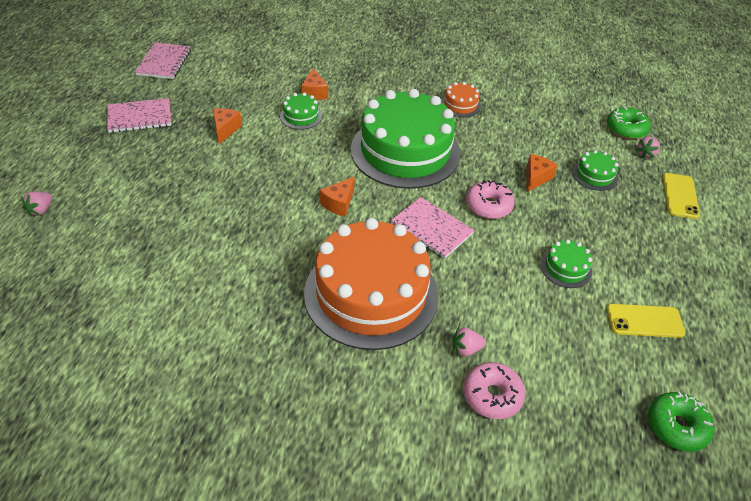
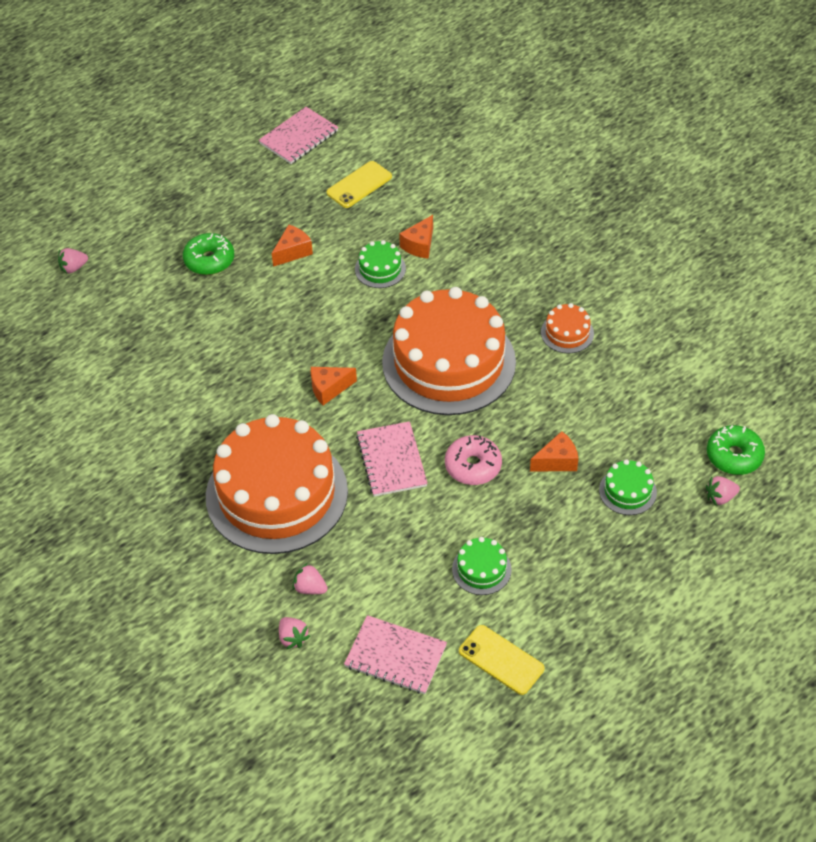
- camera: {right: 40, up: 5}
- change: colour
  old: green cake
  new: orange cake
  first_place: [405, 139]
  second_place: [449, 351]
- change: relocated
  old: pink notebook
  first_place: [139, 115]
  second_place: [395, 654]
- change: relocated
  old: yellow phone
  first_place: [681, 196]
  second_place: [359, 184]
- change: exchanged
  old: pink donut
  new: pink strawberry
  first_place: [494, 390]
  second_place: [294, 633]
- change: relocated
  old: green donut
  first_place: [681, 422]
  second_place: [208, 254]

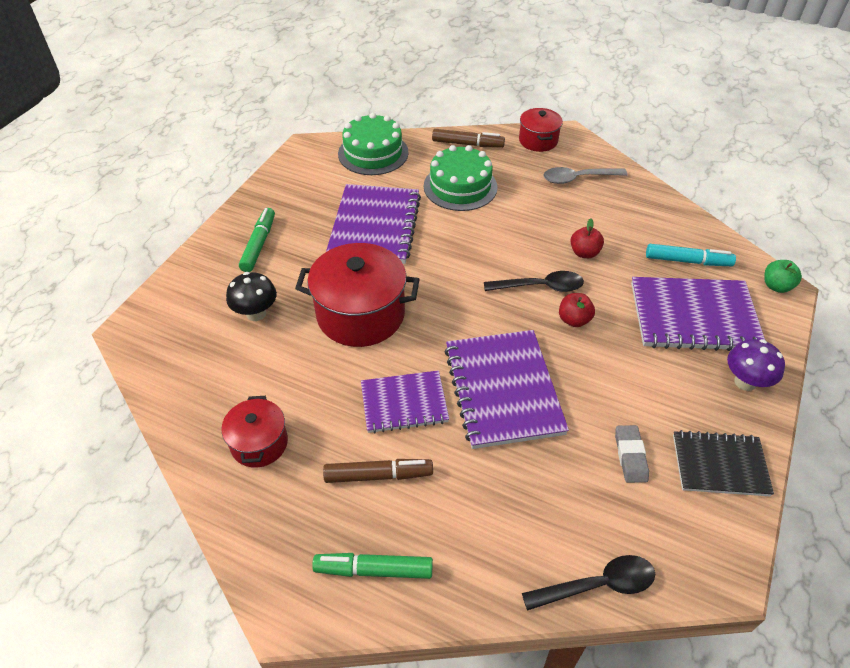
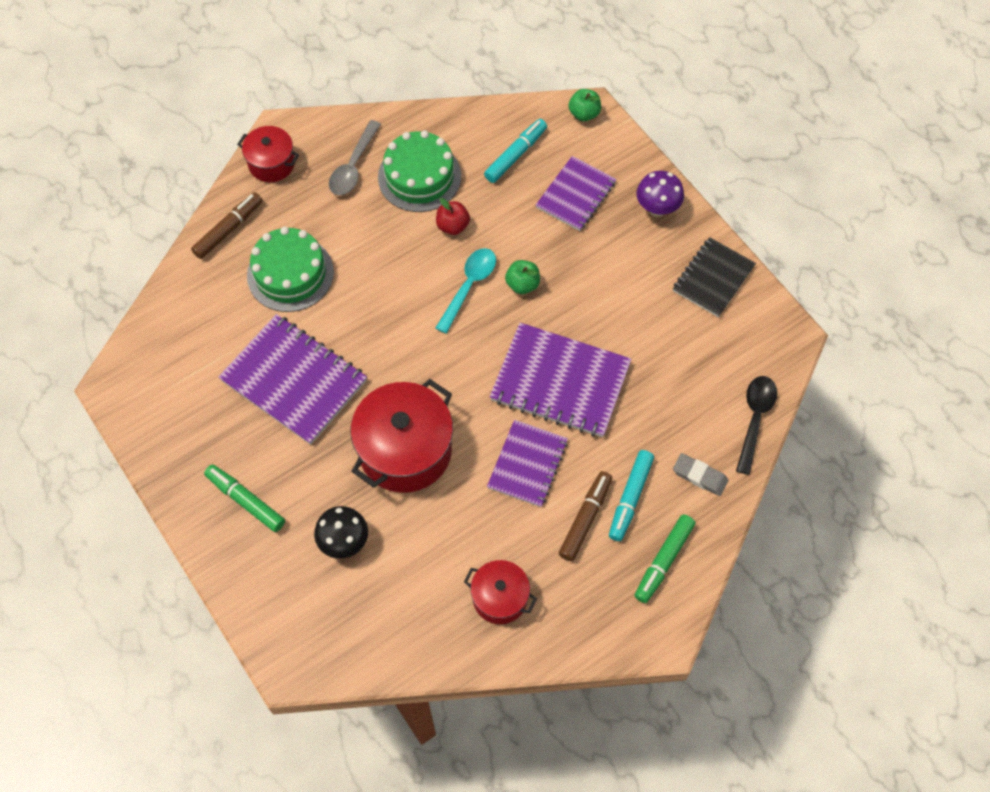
- camera: {right: -60, up: 15}
- change: relocated
  old: green cake
  first_place: [373, 144]
  second_place: [419, 171]
- change: colour
  old: black spoon
  new: turquoise spoon
  first_place: [534, 281]
  second_place: [466, 291]
- change: size
  old: purple notebook
  first_place: [698, 314]
  second_place: [576, 193]
  factor: 0.63
- change: colour
  old: red apple
  new: green apple
  first_place: [577, 310]
  second_place: [522, 277]
- change: relocated
  old: grey eraser
  first_place: [632, 454]
  second_place: [700, 474]
- change: appeared
  new: turquoise marker
  second_place: [631, 495]

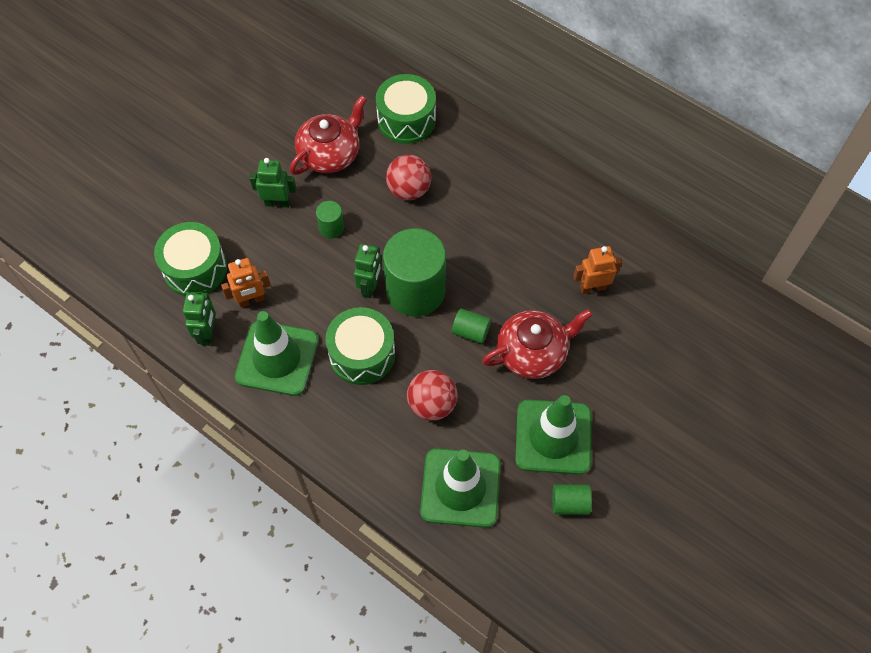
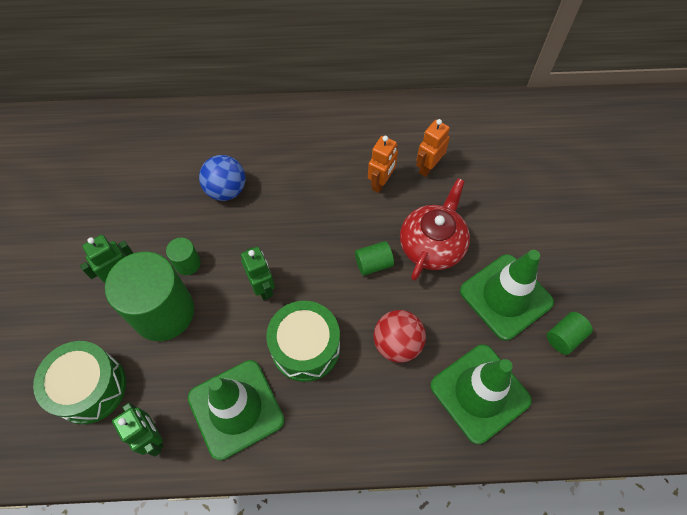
- camera: {right: -40, up: 0}
- change: missing
  old: green drum
  first_place: [406, 109]
- change: missing
  old: red teapot
  first_place: [328, 135]
- change: colour
  old: red ball
  new: blue ball
  first_place: [408, 177]
  second_place: [222, 178]
- change: relocated
  old: green cylinder
  first_place: [414, 272]
  second_place: [149, 296]
- change: relocated
  old: orange robot
  first_place: [246, 282]
  second_place: [383, 164]

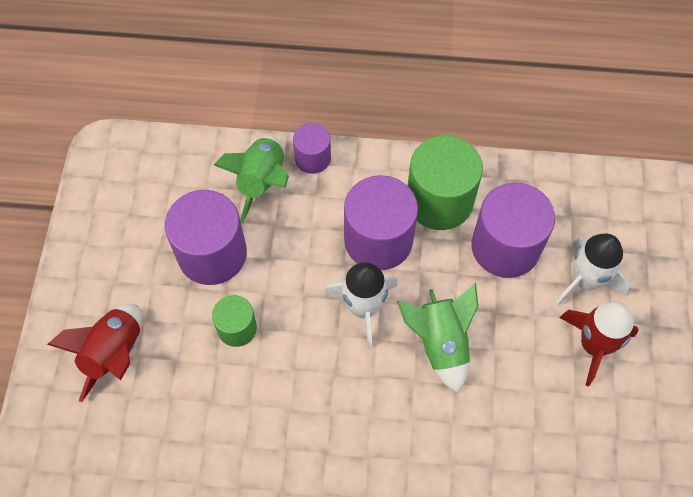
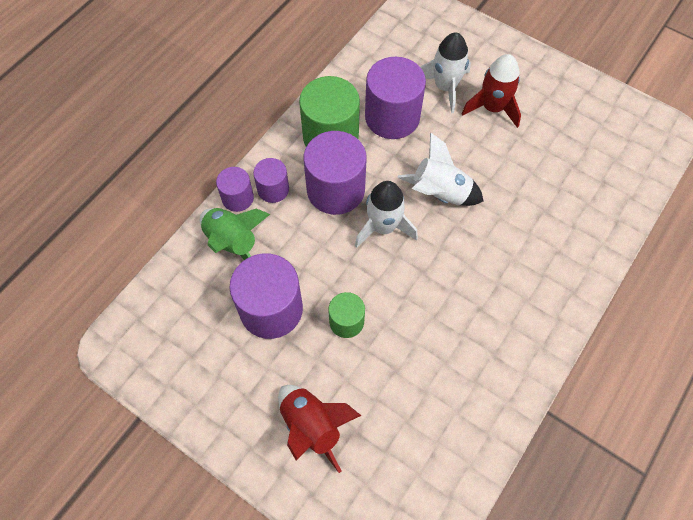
- camera: {right: -60, up: 0}
- change: colour
  old: green rocket
  new: white rocket
  first_place: [437, 338]
  second_place: [440, 169]
- change: appeared
  new: purple cylinder
  second_place: [271, 180]

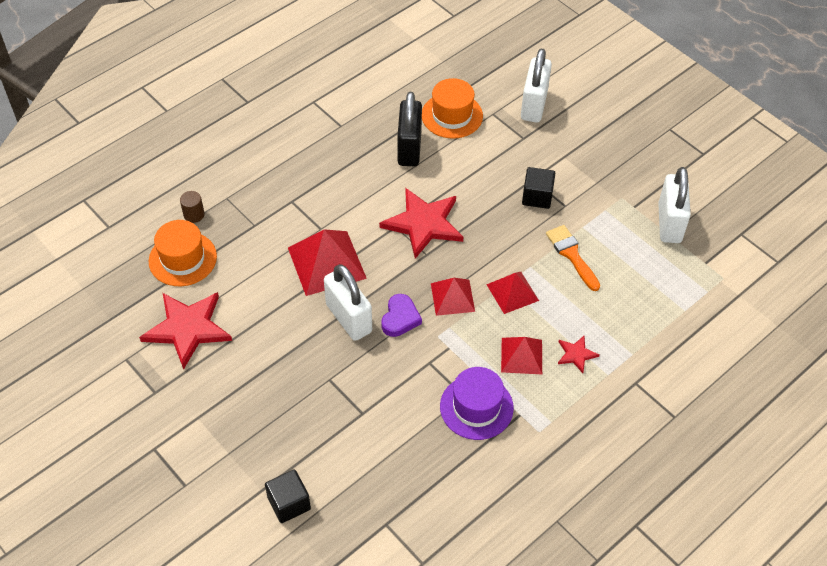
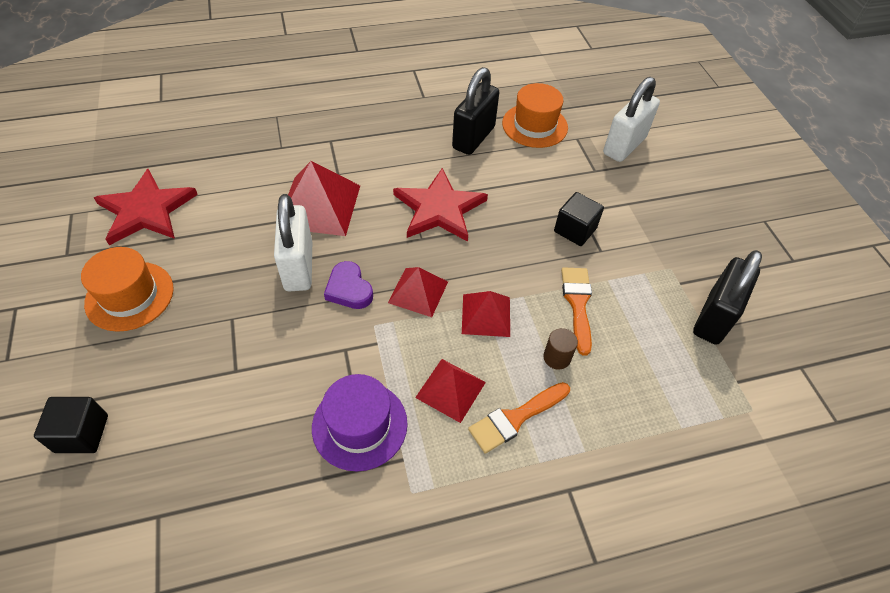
- camera: {right: 25, up: 0}
- change: colour
  old: white padlock
  new: black padlock
  first_place: [674, 205]
  second_place: [727, 297]
- change: relocated
  old: brown cylinder
  first_place: [192, 207]
  second_place: [560, 349]
- change: relocated
  old: orange hat
  first_place: [183, 253]
  second_place: [127, 289]
- change: spun
  old: purple heart
  first_place: [401, 315]
  second_place: [348, 285]
  degrees: 105
- change: exchanged
  old: red star
  new: orange brush
  first_place: [578, 354]
  second_place: [519, 418]

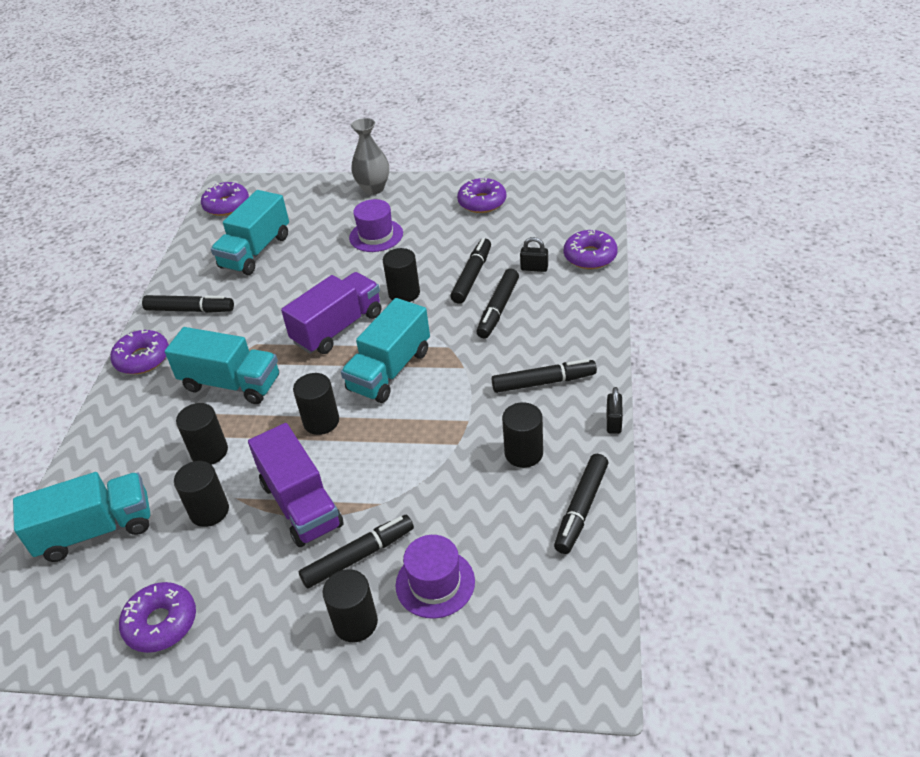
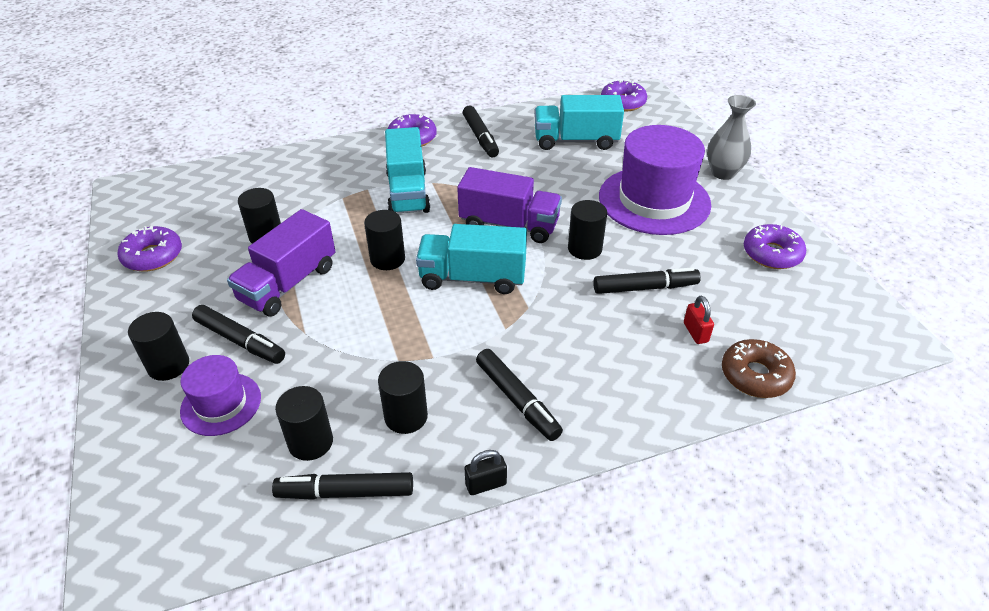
- camera: {right: 60, up: 0}
- change: size
  old: purple hat
  first_place: [376, 225]
  second_place: [655, 180]
  factor: 1.89
- change: colour
  old: purple donut
  new: brown donut
  first_place: [591, 249]
  second_place: [759, 368]
- change: colour
  old: black padlock
  new: red padlock
  first_place: [534, 254]
  second_place: [699, 320]
- change: missing
  old: black marker
  first_place: [497, 303]
- change: relocated
  old: black cylinder
  first_place: [202, 434]
  second_place: [304, 423]
- change: missing
  old: turquoise truck
  first_place: [81, 517]

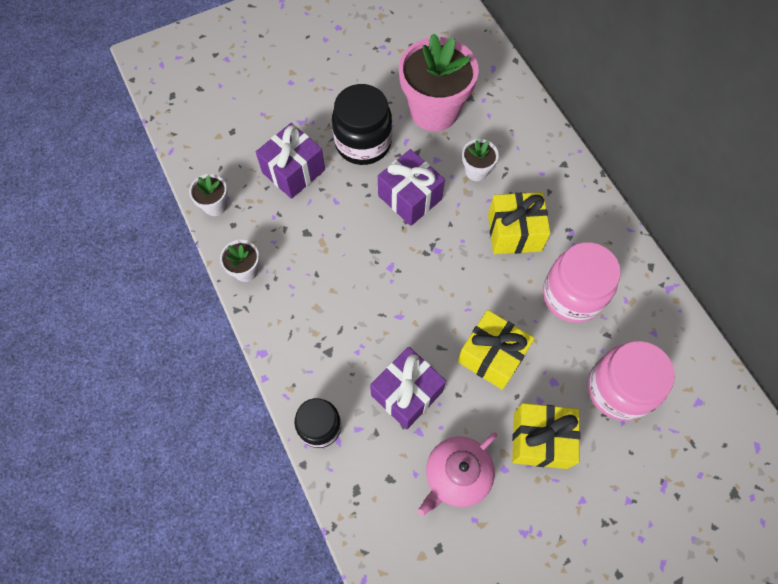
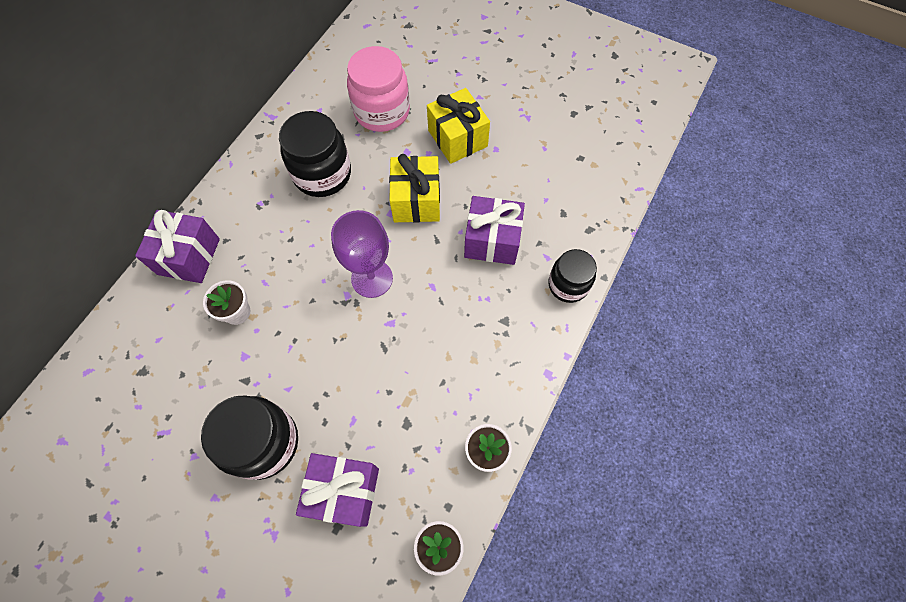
- camera: {right: -125, up: 0}
- change: missing
  old: pink flower pot
  first_place: [439, 82]
- change: relocated
  old: purple gift
  first_place: [411, 187]
  second_place: [177, 246]
- change: missing
  old: yellow gift
  first_place: [519, 223]
- change: colour
  old: pink jar
  new: black jar
  first_place: [582, 282]
  second_place: [315, 154]
- change: missing
  old: pink teapot
  first_place: [457, 474]
- change: appeared
  new: purple goblet
  second_place: [362, 254]

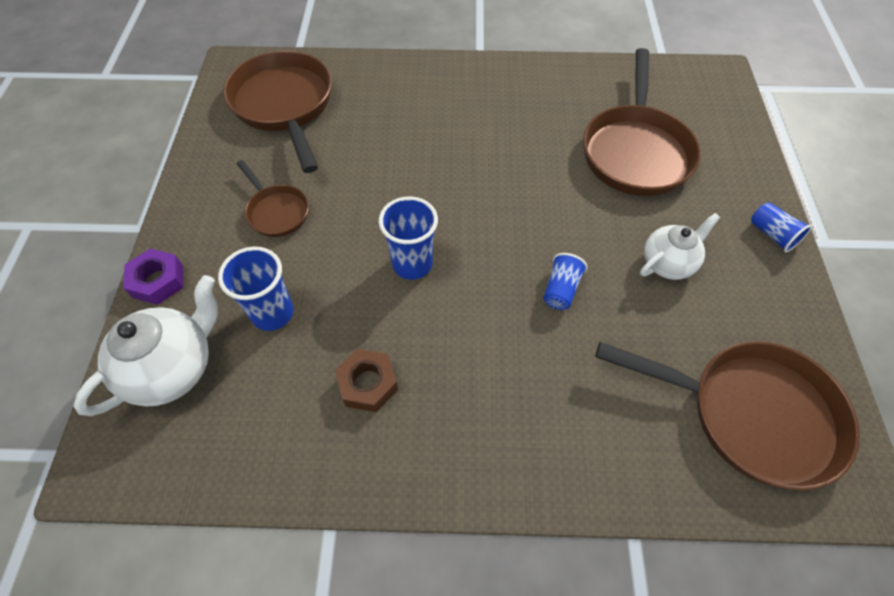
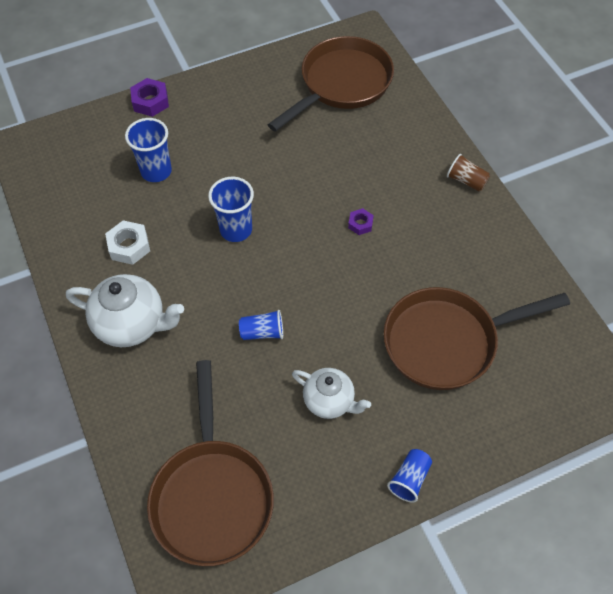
- camera: {right: 65, up: 0}
- change: missing
  old: brown pan
  first_place: [273, 198]
- change: relocated
  old: white teapot
  first_place: [146, 345]
  second_place: [125, 310]
- change: colour
  old: brown nut
  new: white nut
  first_place: [366, 380]
  second_place: [127, 242]
- change: appeared
  new: brown cup
  second_place: [468, 172]
- change: appeared
  new: purple nut
  second_place: [361, 221]

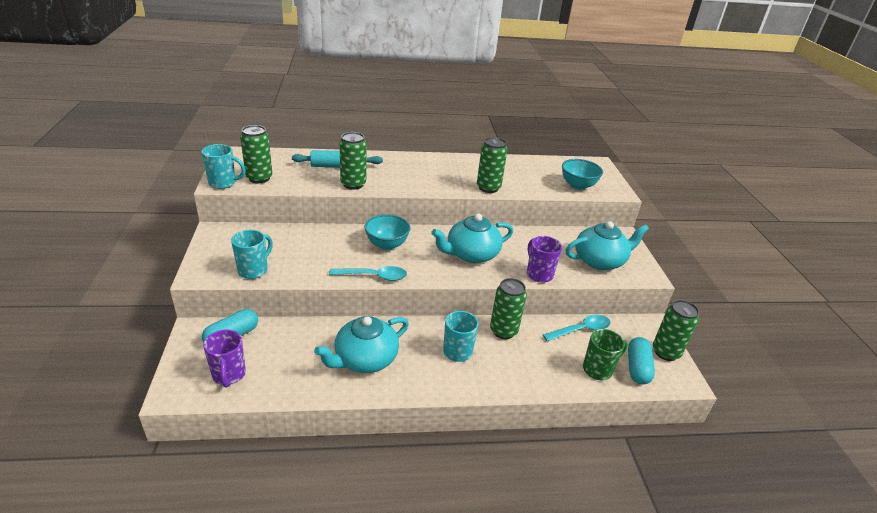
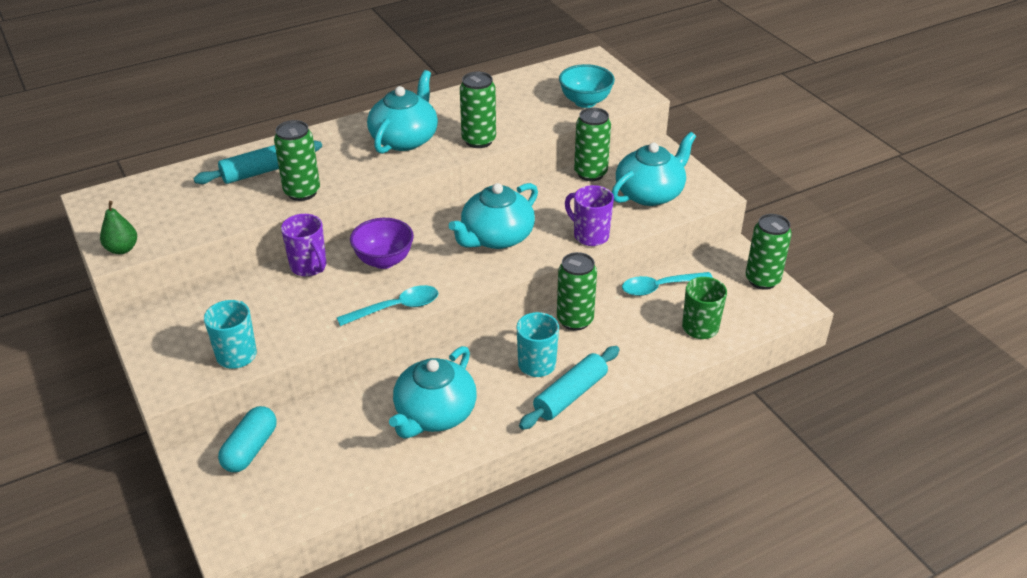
- camera: {right: -20, up: 5}
- change: relocated
  old: green can
  first_place: [256, 154]
  second_place: [592, 144]
- change: exchanged
  old: turquoise mug
  new: green pear
  first_place: [223, 166]
  second_place: [118, 227]
- change: colour
  old: turquoise bowl
  new: purple bowl
  first_place: [387, 232]
  second_place: [382, 243]
- change: spun
  old: turquoise spoon
  first_place: [576, 328]
  second_place: [667, 284]
  degrees: -150
- change: relocated
  old: purple mug
  first_place: [224, 358]
  second_place: [303, 245]
- change: missing
  old: turquoise capsule
  first_place: [641, 360]
- change: appeared
  new: turquoise teapot
  second_place: [402, 112]
- change: appeared
  new: turquoise rolling pin
  second_place: [569, 388]

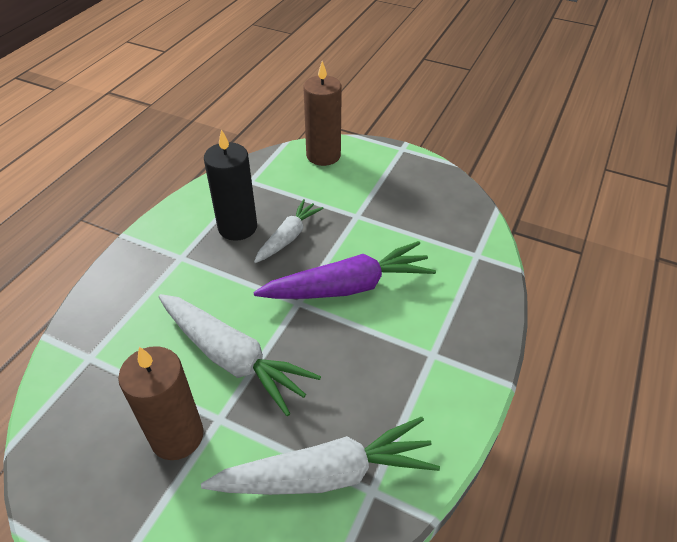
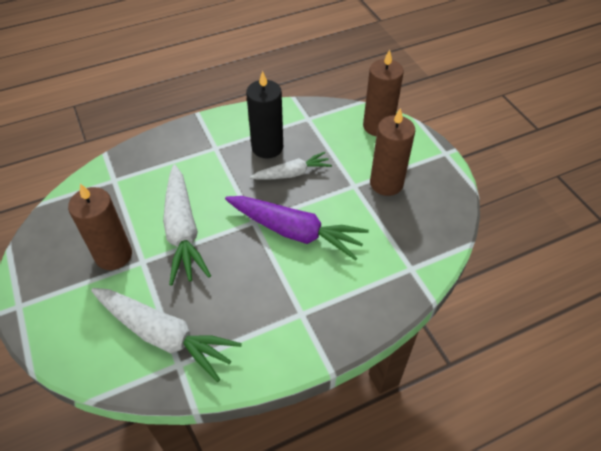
- camera: {right: 40, up: 5}
- change: appeared
  new: brown candle
  second_place: [392, 152]

